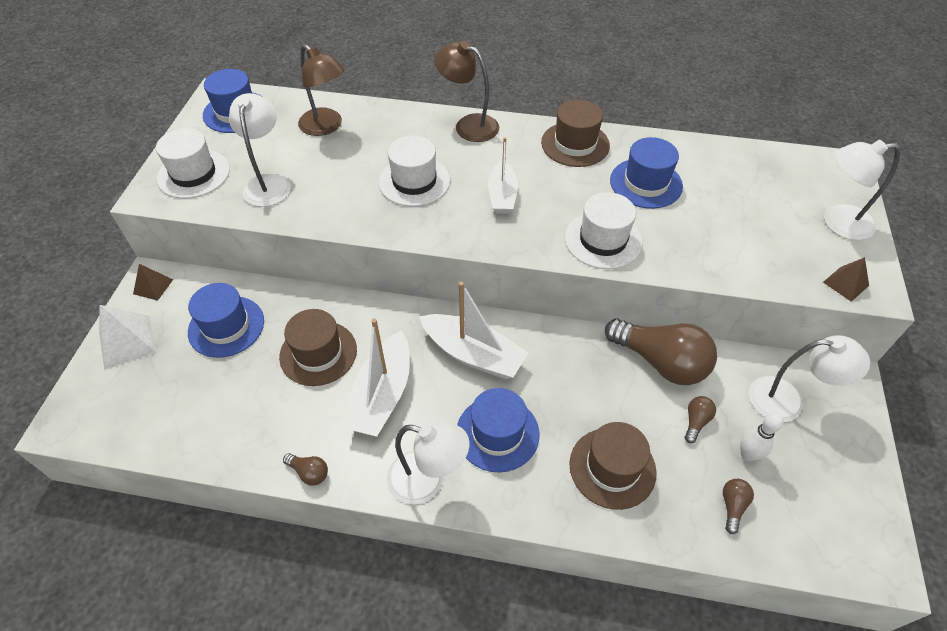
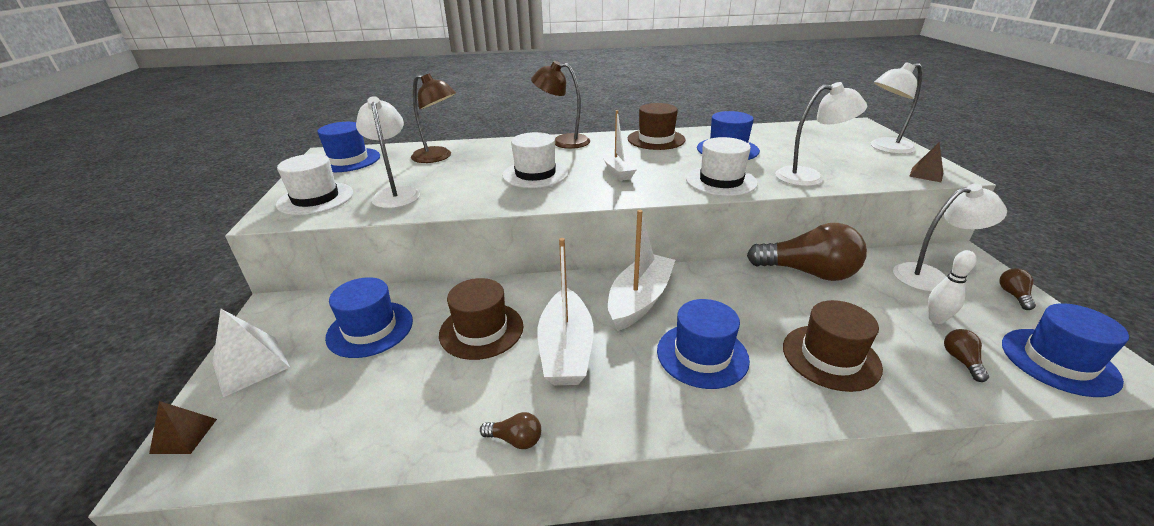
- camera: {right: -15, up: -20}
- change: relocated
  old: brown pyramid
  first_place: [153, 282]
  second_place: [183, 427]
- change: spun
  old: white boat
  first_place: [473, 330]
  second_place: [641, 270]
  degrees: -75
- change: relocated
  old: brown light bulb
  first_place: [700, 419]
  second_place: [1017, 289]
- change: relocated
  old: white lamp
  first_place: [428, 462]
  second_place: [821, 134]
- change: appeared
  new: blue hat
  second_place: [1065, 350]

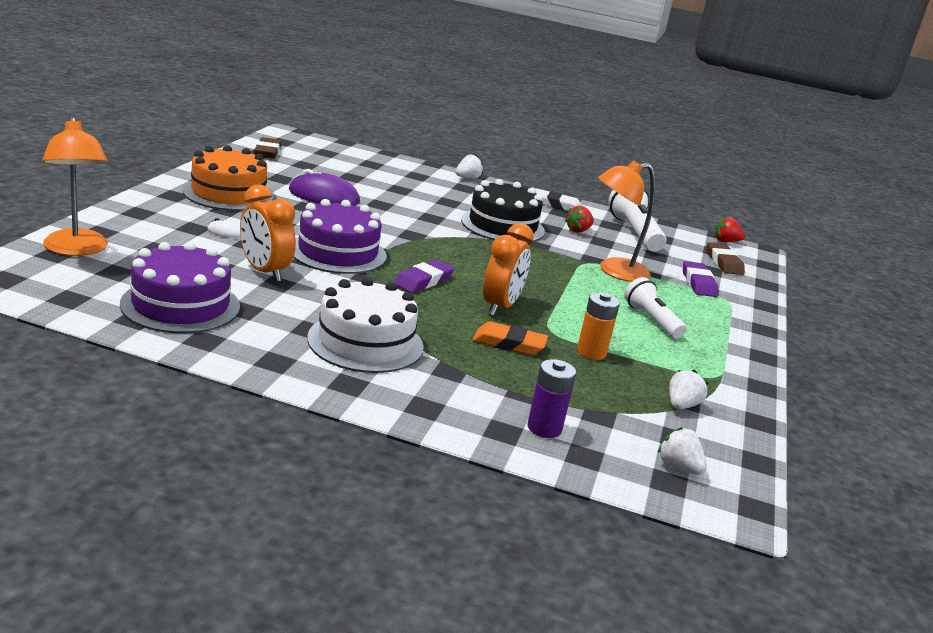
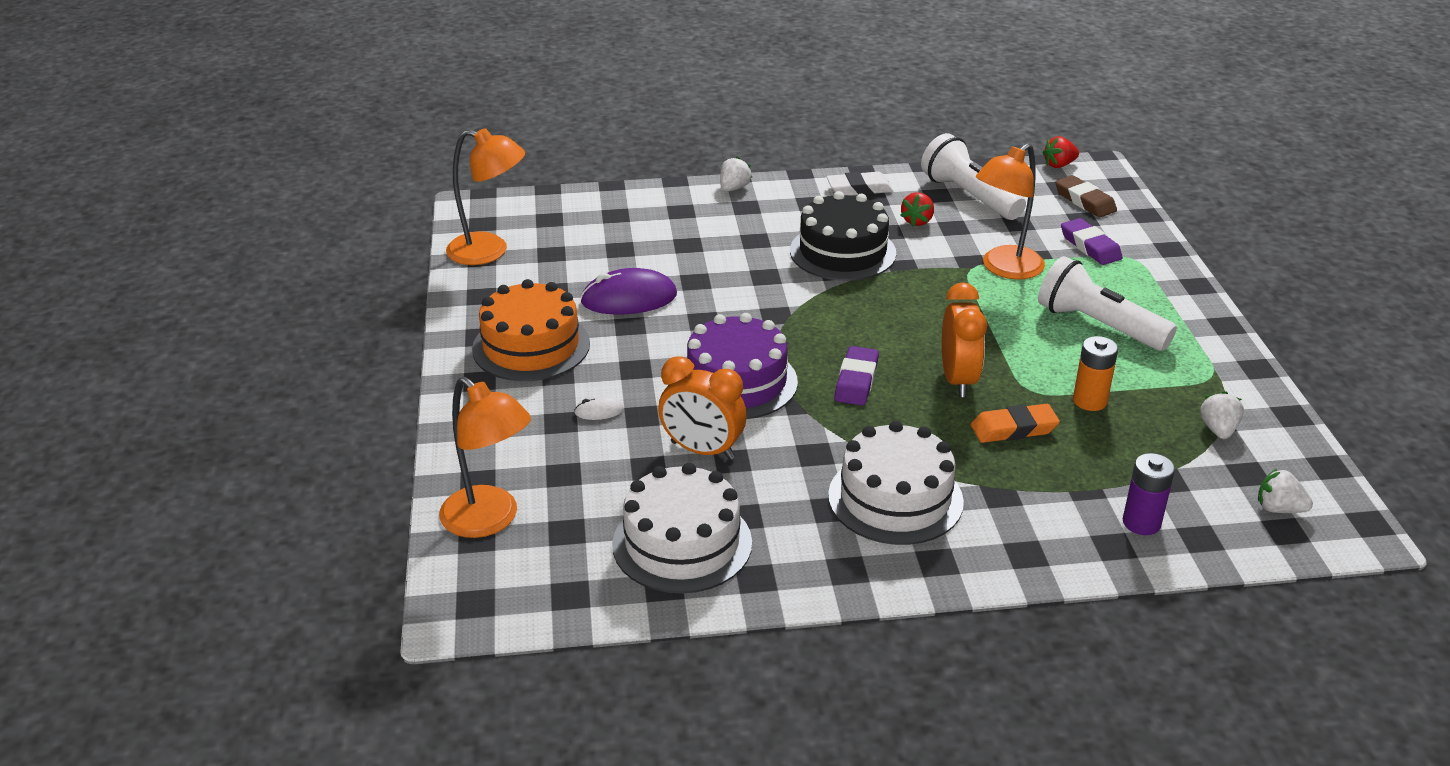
- camera: {right: -20, up: 10}
- change: exchanged
  old: brown eraser
  new: orange lamp
  first_place: [267, 148]
  second_place: [485, 196]
- change: colour
  old: purple cake
  new: white cake
  first_place: [180, 287]
  second_place: [682, 528]
- change: size
  old: white flashlight
  first_place: [655, 308]
  second_place: [1107, 303]
  factor: 1.51

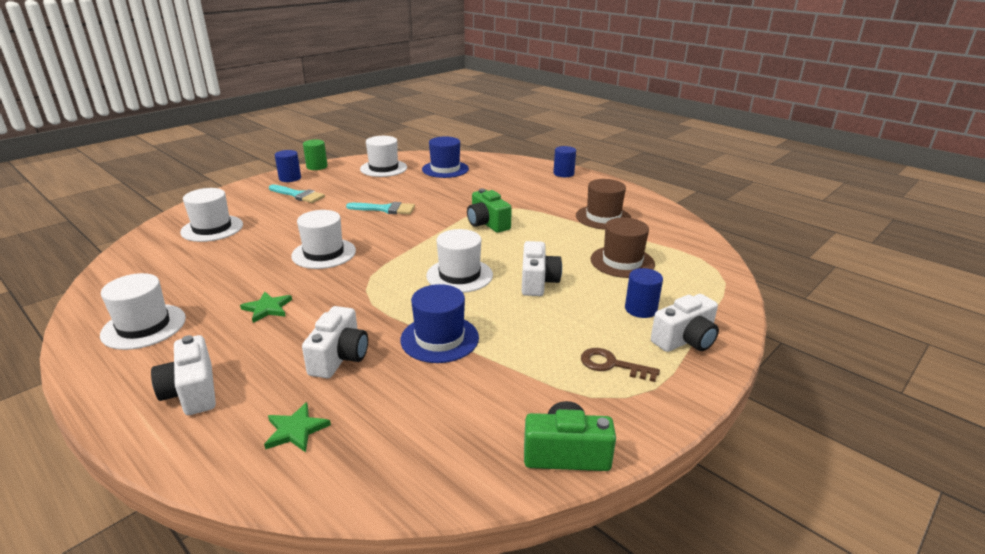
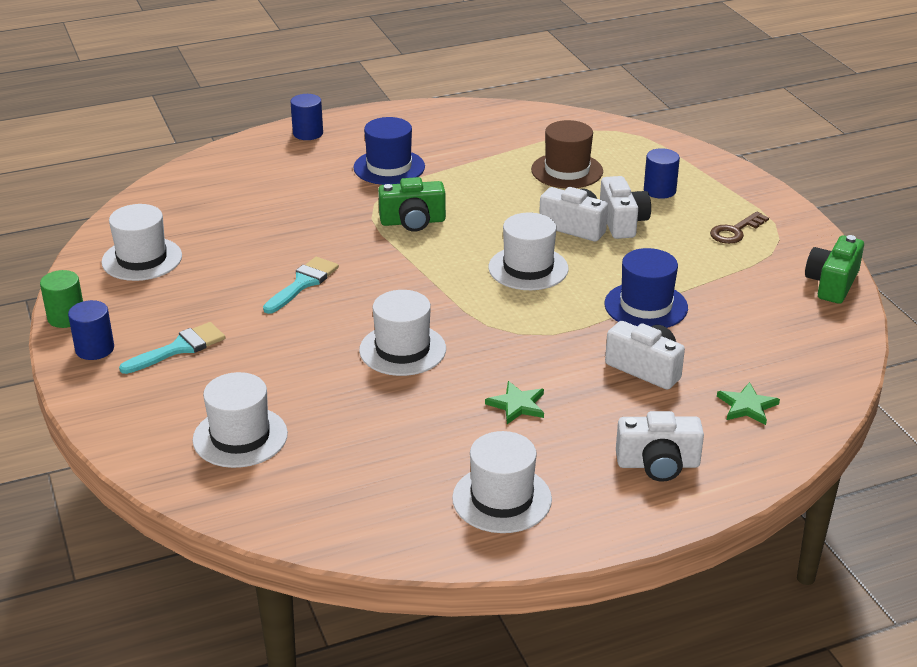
- camera: {right: -65, up: 5}
- change: relocated
  old: blue hat
  first_place: [445, 157]
  second_place: [389, 151]
- change: missing
  old: brown hat
  first_place: [603, 204]
- change: relocated
  old: white camera
  first_place: [685, 323]
  second_place: [625, 207]

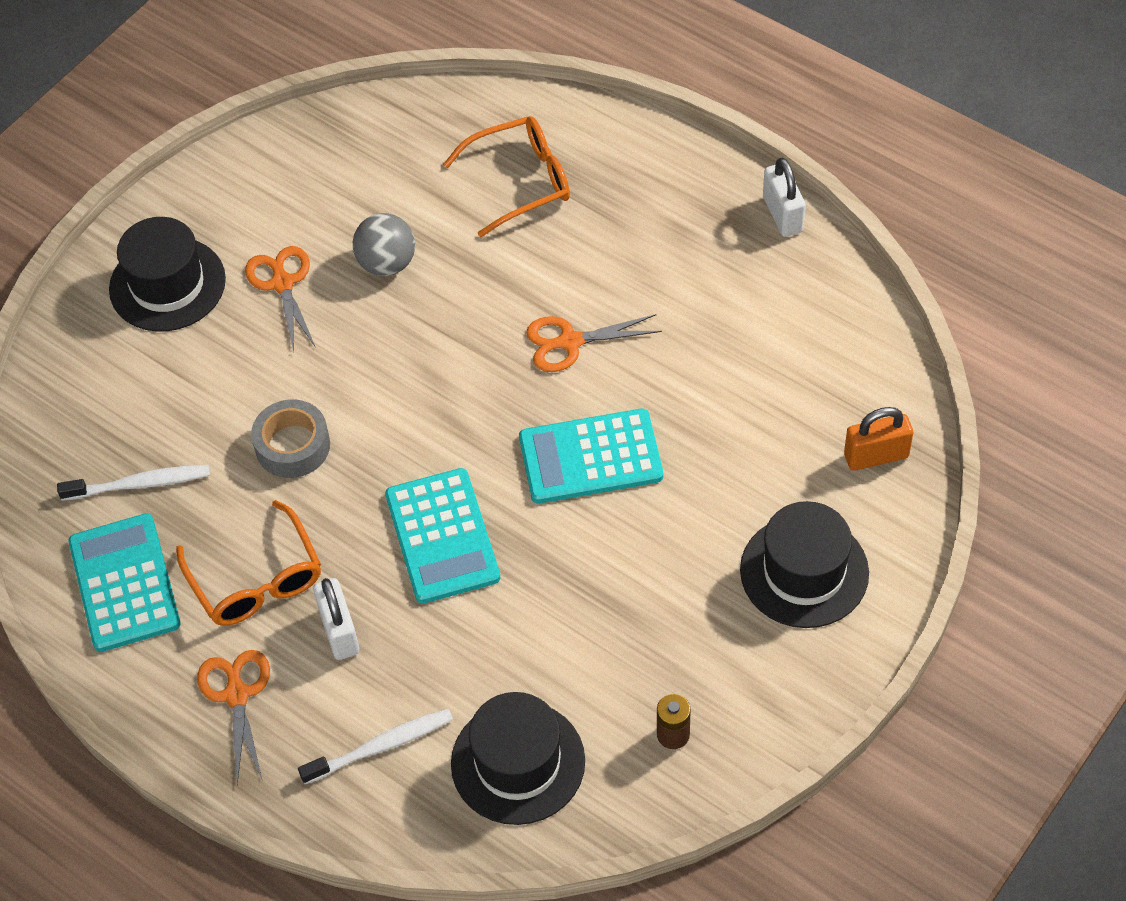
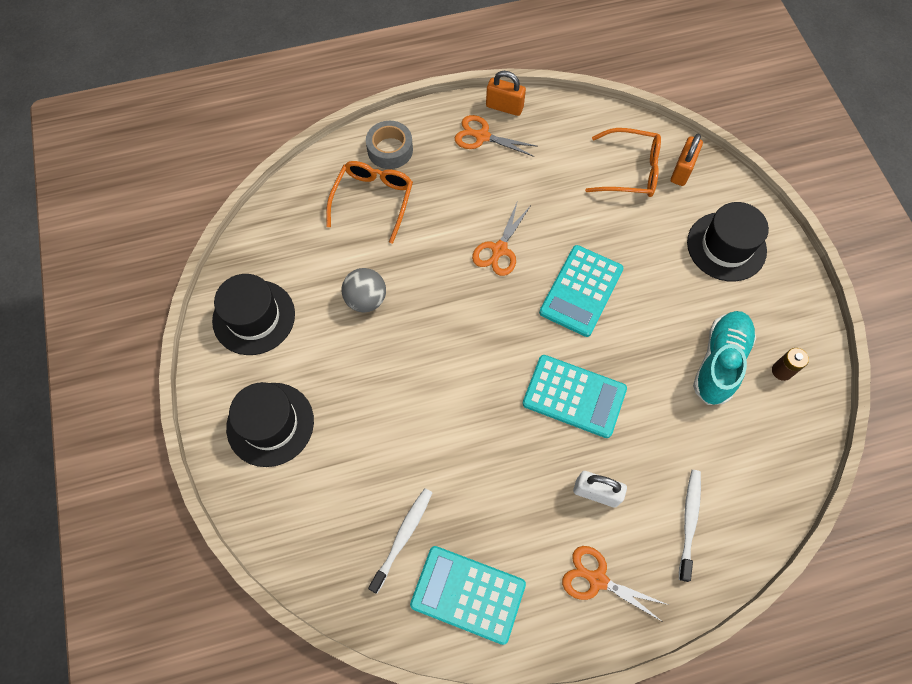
- camera: {right: -55, up: 10}
- change: colour
  old: white padlock
  new: orange padlock
  first_place: [784, 197]
  second_place: [506, 93]
- change: relocated
  old: orange scissors
  first_place: [280, 298]
  second_place: [496, 136]
- change: relocated
  old: grey tape
  first_place: [290, 438]
  second_place: [389, 145]
- change: relocated
  old: orange glasses
  first_place: [248, 563]
  second_place: [623, 162]
- change: relocated
  old: black hat
  first_place: [518, 758]
  second_place: [253, 314]
- change: appeared
  new: turquoise shoe
  second_place: [724, 358]

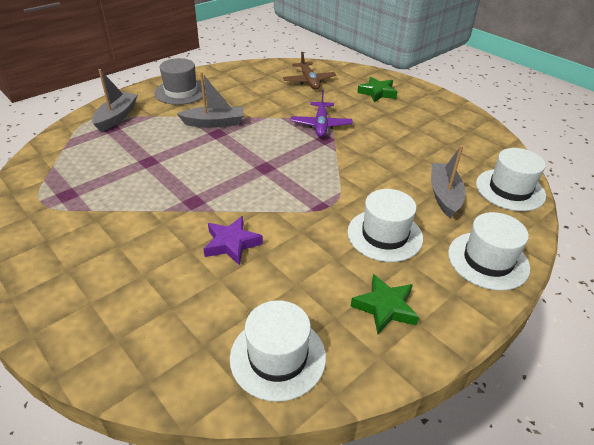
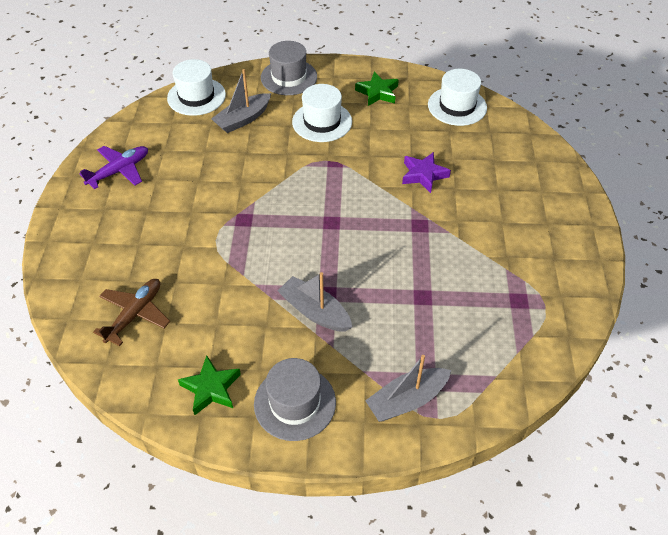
- camera: {right: -135, up: 10}
- change: relocated
  old: green star
  first_place: [377, 89]
  second_place: [209, 385]
- change: relocated
  old: purple plane
  first_place: [322, 113]
  second_place: [114, 167]
- change: colour
  old: white hat
  new: grey hat
  first_place: [489, 251]
  second_place: [289, 68]

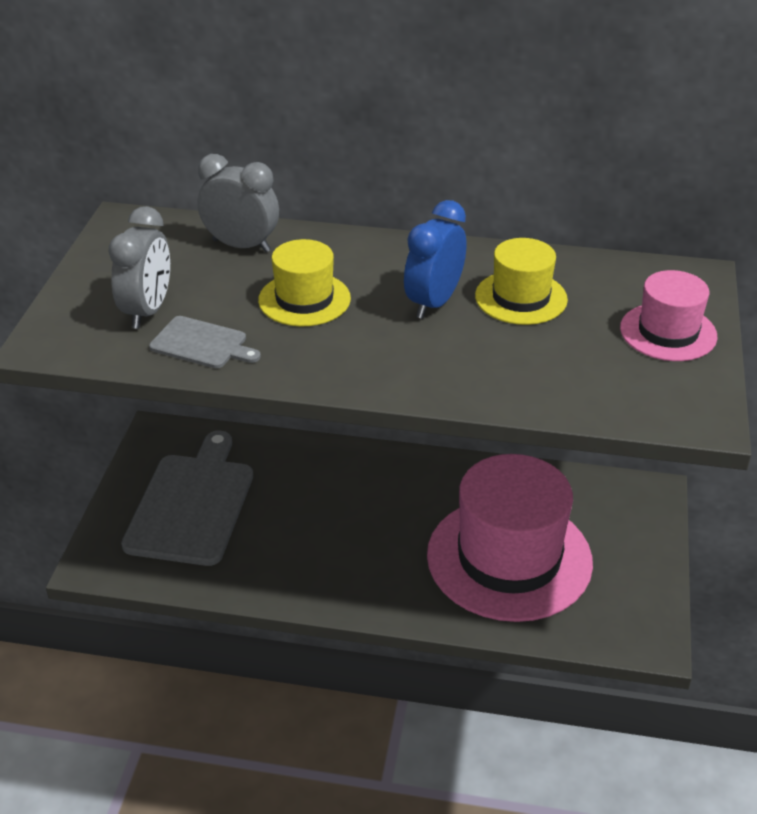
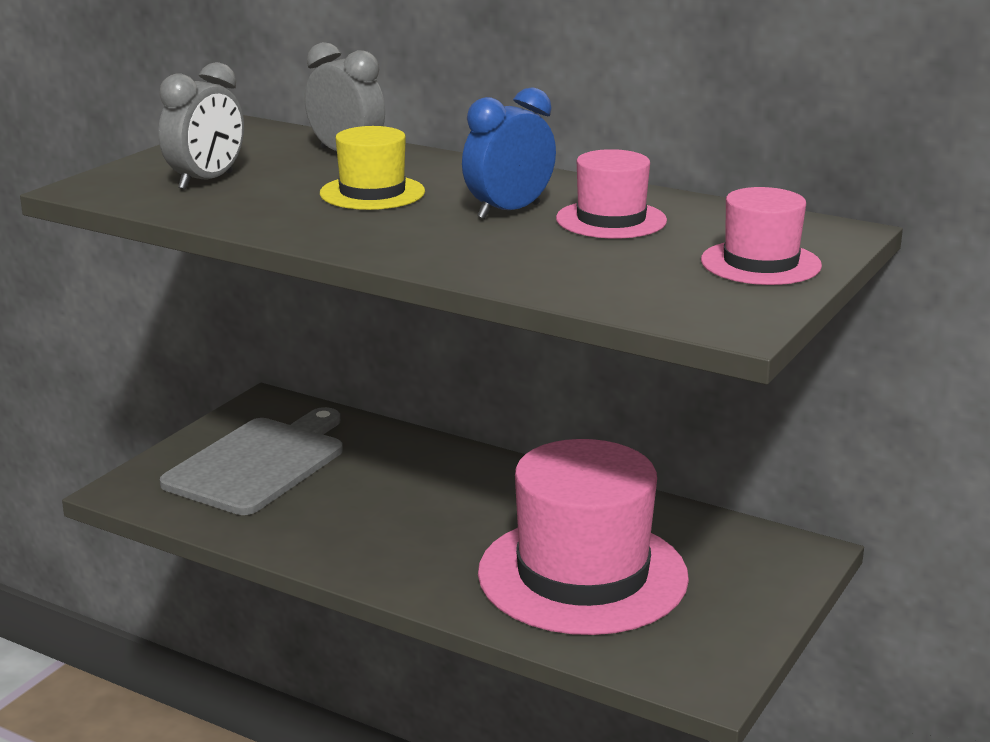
- camera: {right: 20, up: -15}
- change: colour
  old: yellow hat
  new: pink hat
  first_place: [521, 281]
  second_place: [611, 194]
- change: missing
  old: grey cutting board
  first_place: [205, 342]

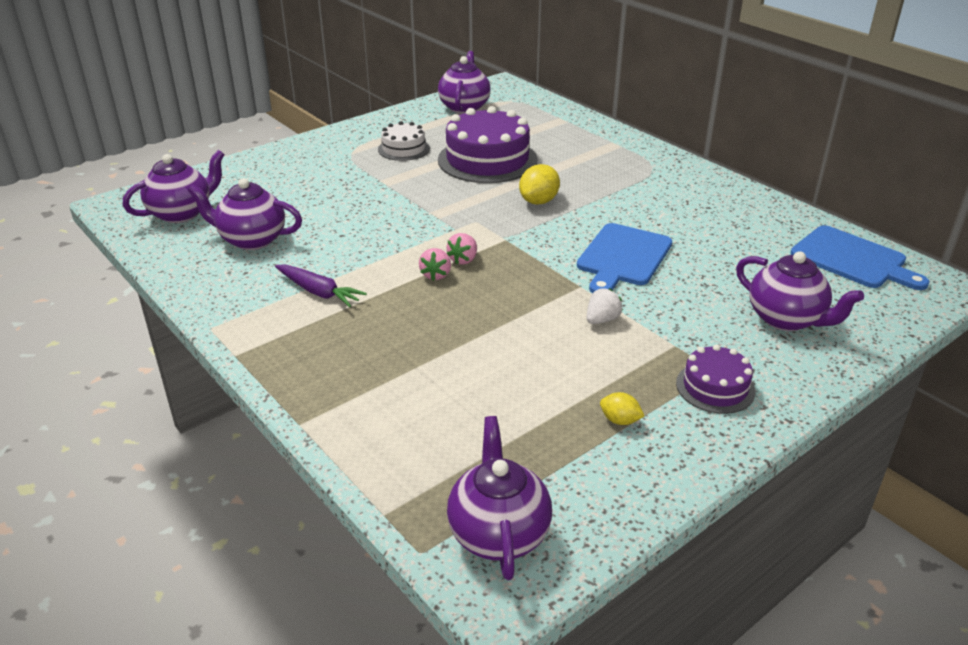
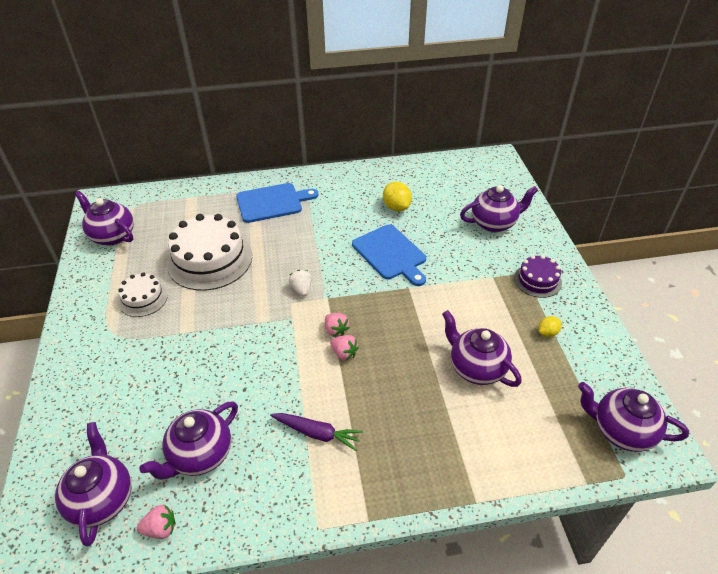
- camera: {right: -60, up: 10}
- change: colour
  old: purple cake
  new: white cake
  first_place: [488, 144]
  second_place: [209, 252]
- change: relocated
  old: yellow lemon
  first_place: [539, 184]
  second_place: [397, 196]
- change: relocated
  old: blue cutting board
  first_place: [860, 257]
  second_place: [277, 203]
- change: spun
  old: purple carrot
  first_place: [321, 286]
  second_place: [316, 432]
  degrees: 45
- change: relocated
  old: white strawberry
  first_place: [605, 306]
  second_place: [300, 283]
- change: appeared
  new: purple teapot
  second_place: [482, 348]
- change: appeared
  new: pink strawberry
  second_place: [156, 522]

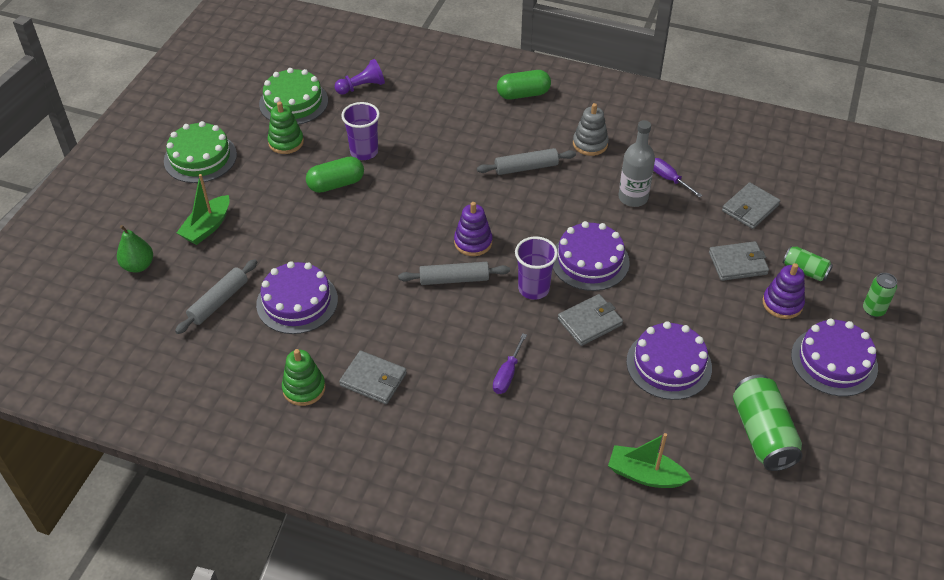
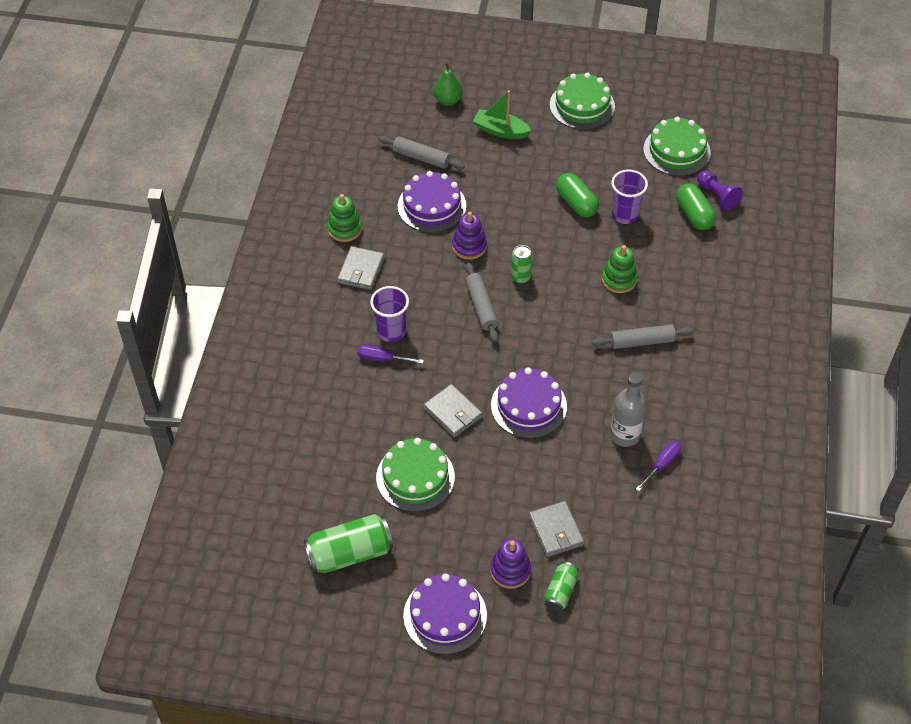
- camera: {right: 80, up: 5}
- change: relocated
  old: green capsule
  first_place: [524, 85]
  second_place: [696, 206]
- change: relocated
  old: green stacking toy
  first_place: [286, 128]
  second_place: [620, 269]
- change: missing
  old: grey stacking toy
  first_place: [591, 129]
- change: spun
  old: grey rolling pin
  first_place: [526, 161]
  second_place: [643, 336]
  degrees: -75
- change: missing
  old: grey wallet
  first_place: [751, 205]
- change: relocated
  old: purple stacking toy
  first_place: [473, 229]
  second_place: [469, 236]
- change: relocated
  old: purple cup
  first_place: [536, 268]
  second_place: [389, 314]
- change: relocated
  old: green can
  first_place: [880, 295]
  second_place: [521, 264]
- change: colour
  old: purple cake
  new: green cake
  first_place: [669, 360]
  second_place: [415, 475]
- change: missing
  old: green boat
  first_place: [650, 460]

